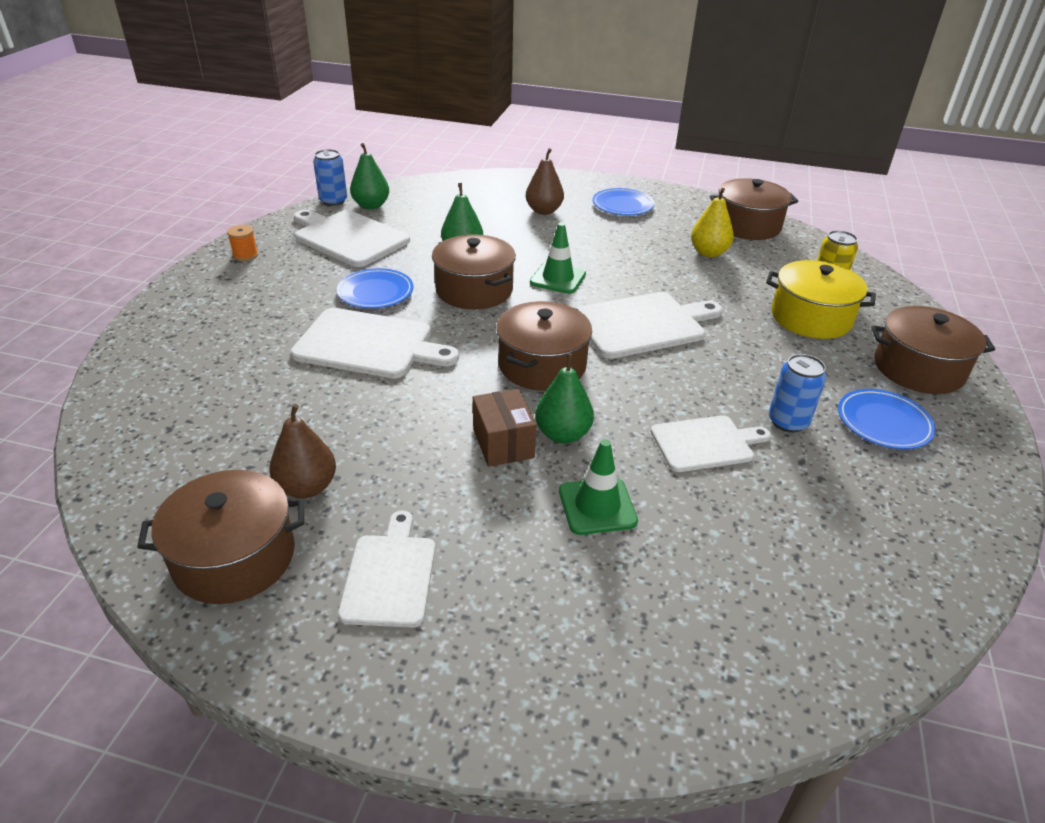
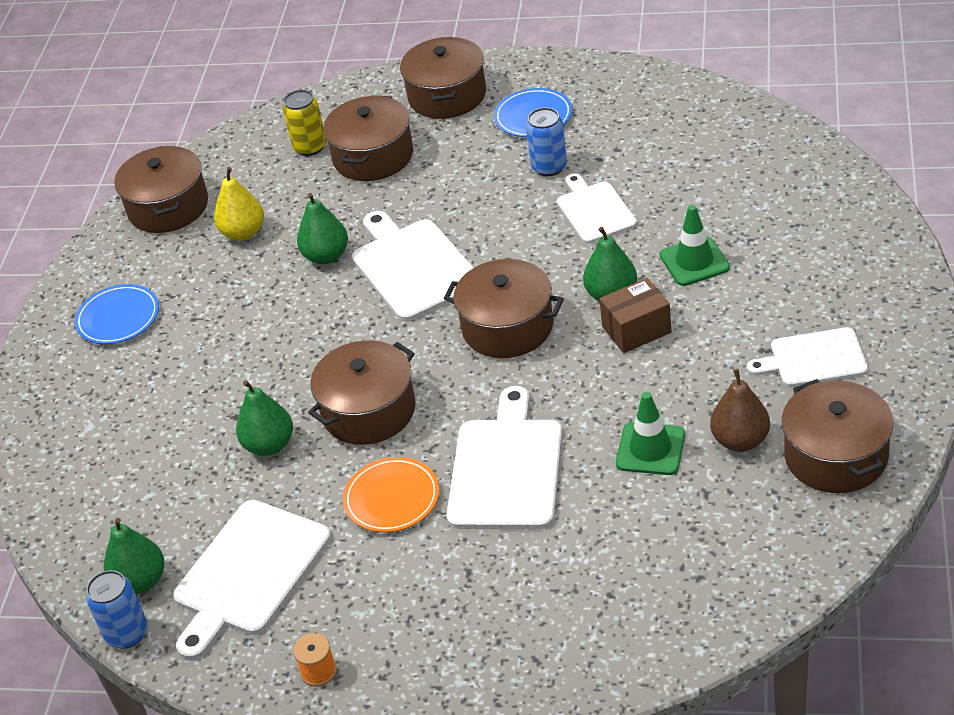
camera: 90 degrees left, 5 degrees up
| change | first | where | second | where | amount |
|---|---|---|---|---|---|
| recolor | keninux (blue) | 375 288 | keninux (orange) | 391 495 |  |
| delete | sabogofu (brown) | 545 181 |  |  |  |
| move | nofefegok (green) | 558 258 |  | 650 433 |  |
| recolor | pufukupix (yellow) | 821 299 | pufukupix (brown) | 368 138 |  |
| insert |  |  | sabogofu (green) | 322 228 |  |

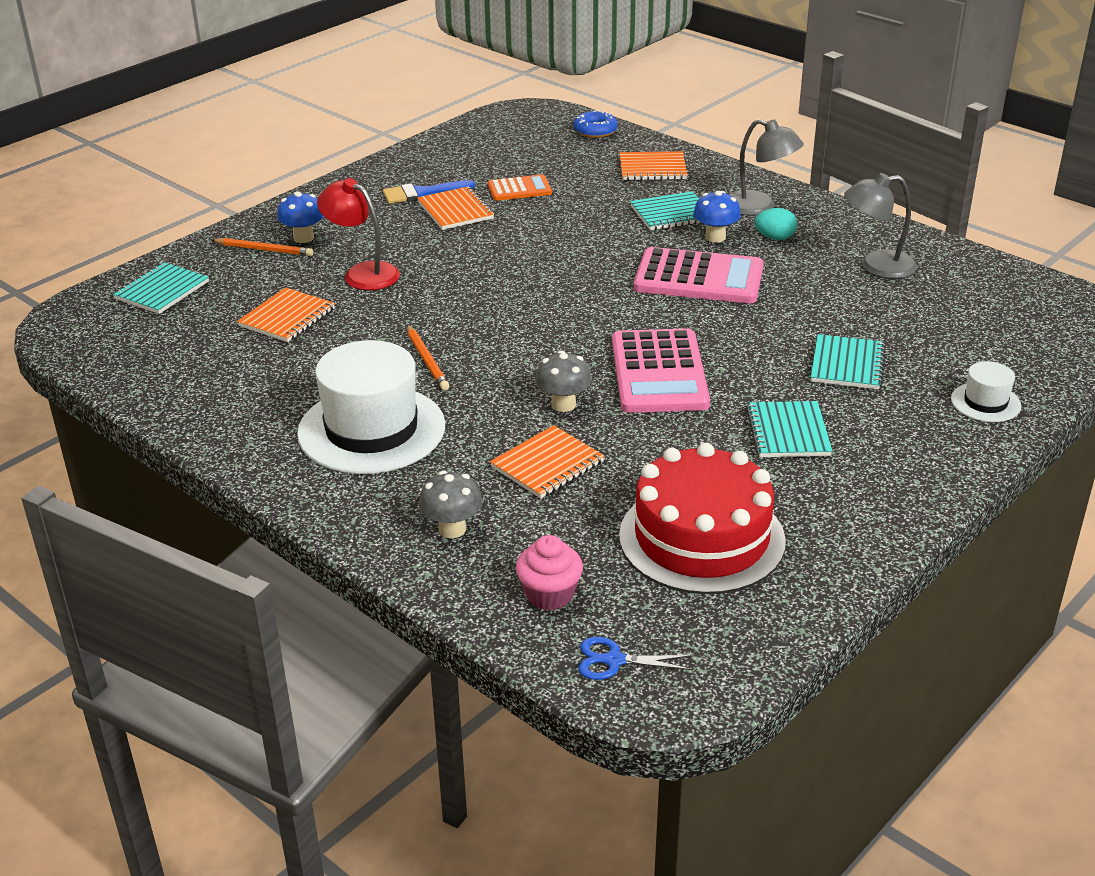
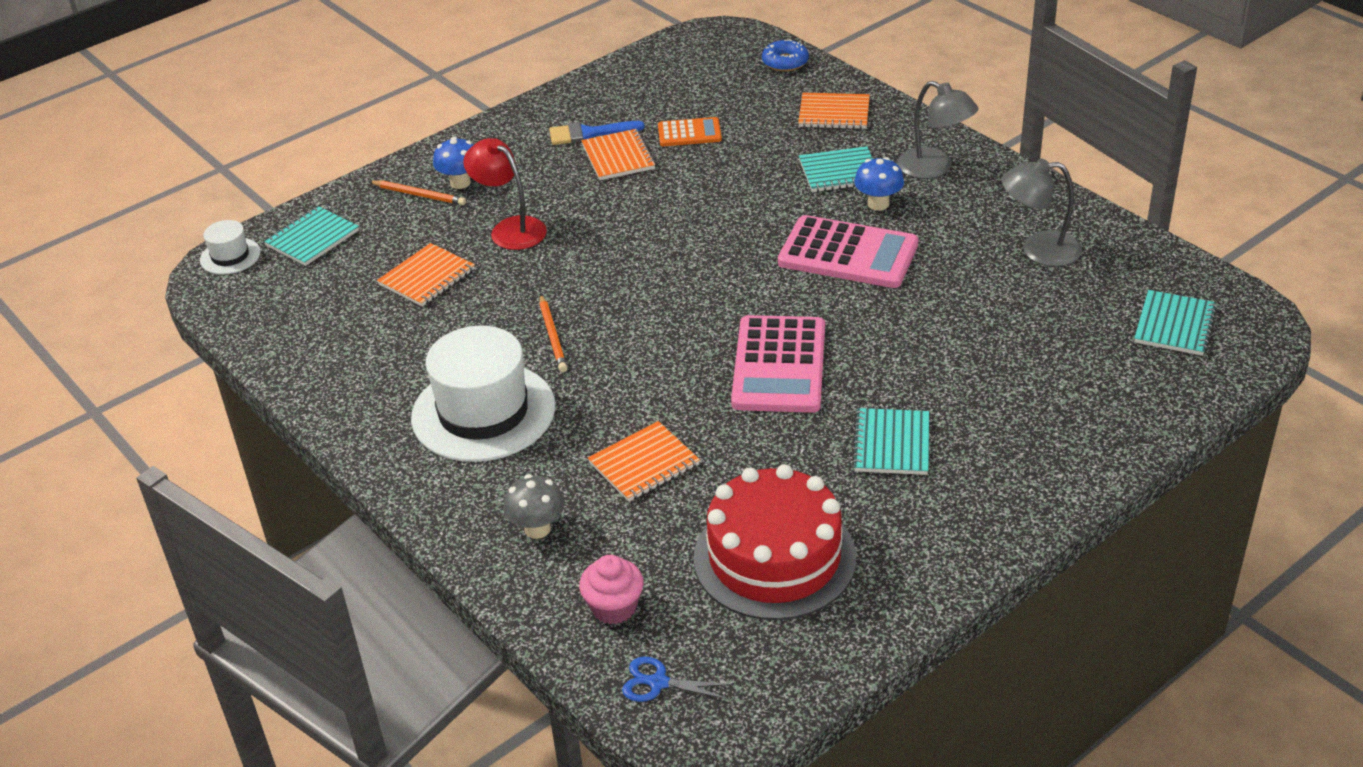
camera: 10 degrees right, 5 degrees up
| change | first | where | second | where | amount |
|---|---|---|---|---|---|
| delete | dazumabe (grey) | 563 381 |  |  |  |
| delete | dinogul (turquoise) | 776 224 |  |  |  |
| move | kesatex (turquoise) | 848 362 |  | 1175 323 |  |
| move | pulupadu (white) | 986 391 |  | 230 247 |  |

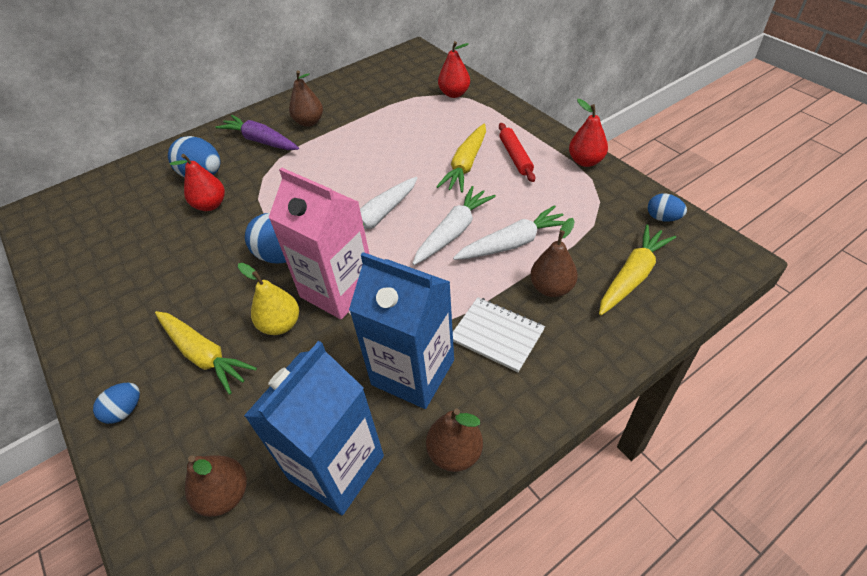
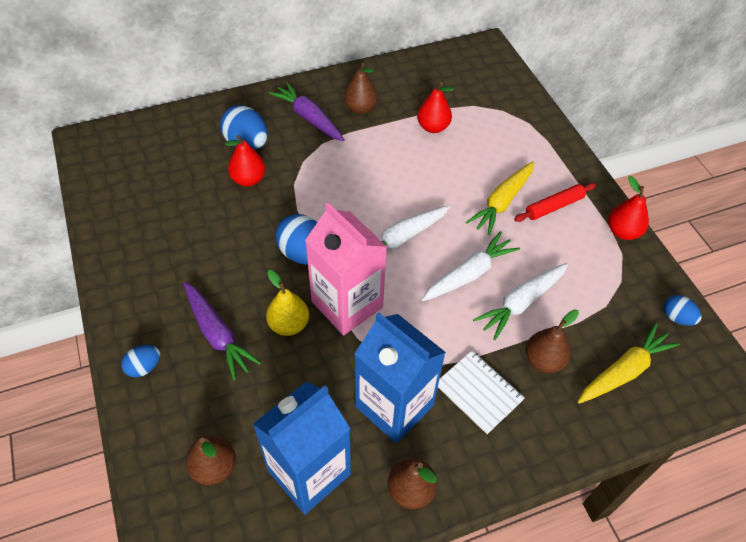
camera: 10 degrees right, 5 degrees up
| change | first | where | second | where | amount |
|---|---|---|---|---|---|
| recolor | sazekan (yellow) | 206 353 | sazekan (purple) | 222 331 |  |
| move | sabogofu (red) | 454 69 |  | 435 107 |  |
| rotate | sazekan (white) | 509 232 |  | 520 301 | 150 degrees clockwise |
| rotate | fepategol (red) | 517 152 |  | 555 202 | 60 degrees clockwise |

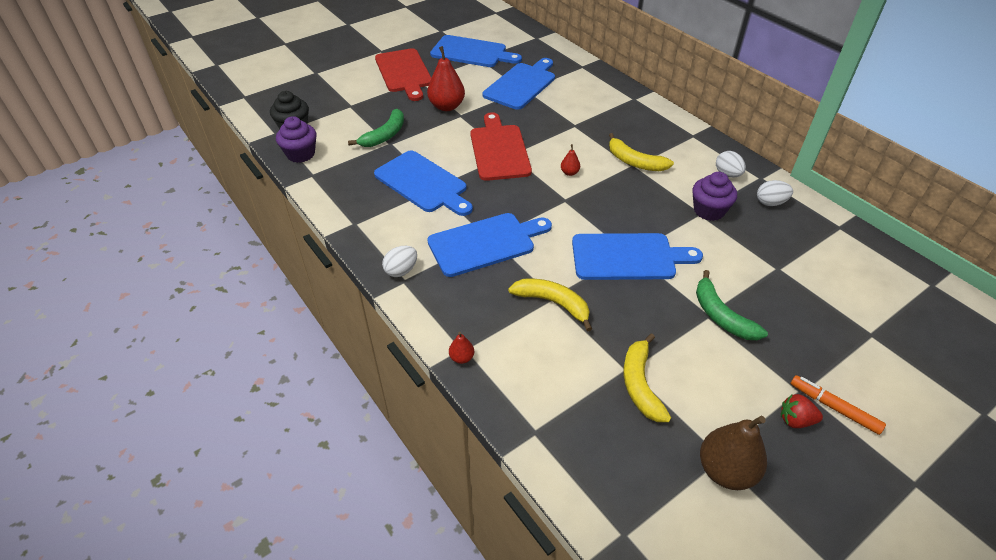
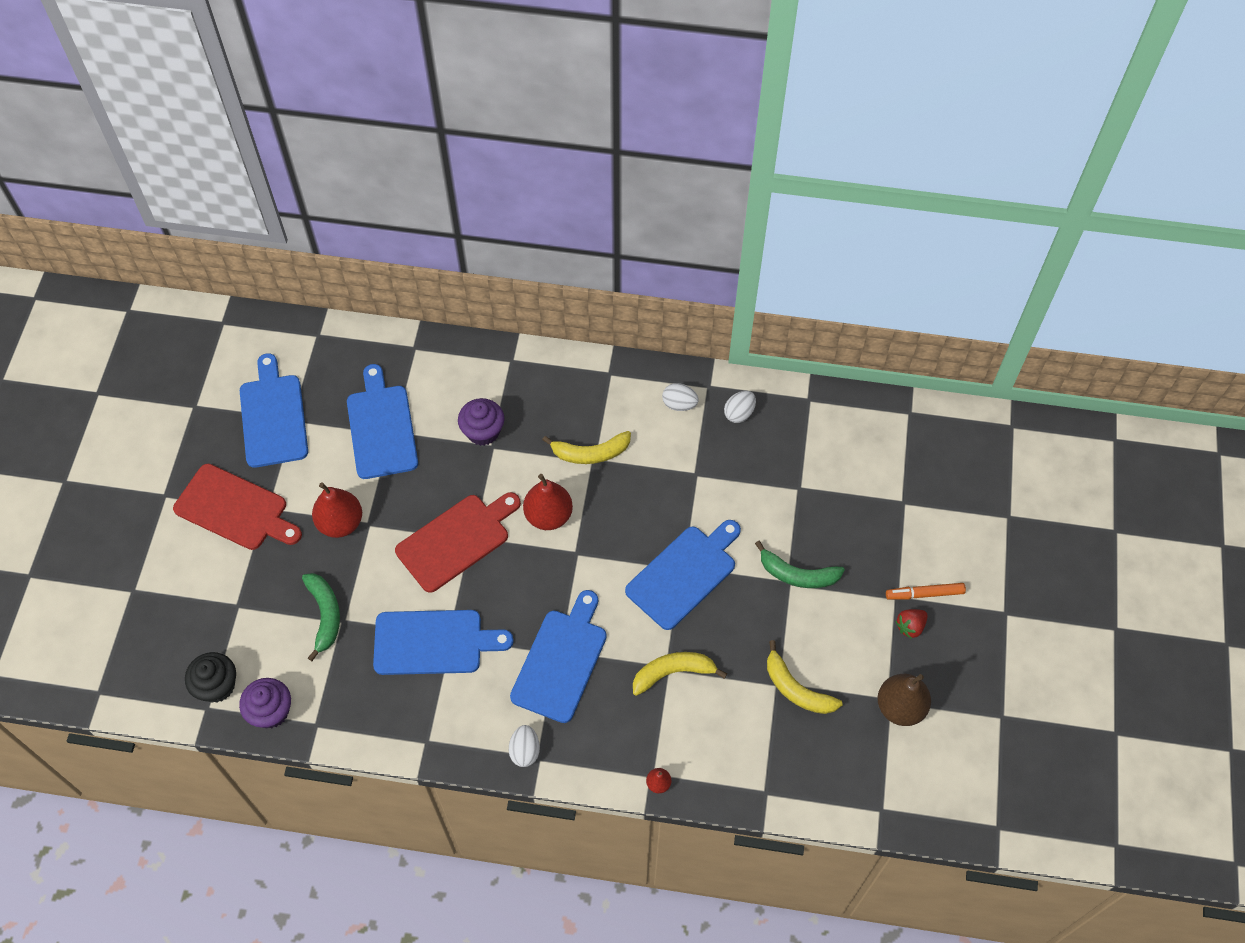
camera: 45 degrees left, 15 degrees up
| change | first | where | second | where | amount |
|---|---|---|---|---|---|
| rotate | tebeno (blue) | 476 51 |  | 274 410 | 75 degrees counterclockwise |
| rotate | tebeno (red) | 501 146 |  | 458 542 | 105 degrees clockwise |
| resize | sabogofu (red) | 570 160 |  | 548 502 | x2.13 |
| move | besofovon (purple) | 714 196 |  | 481 422 |  |

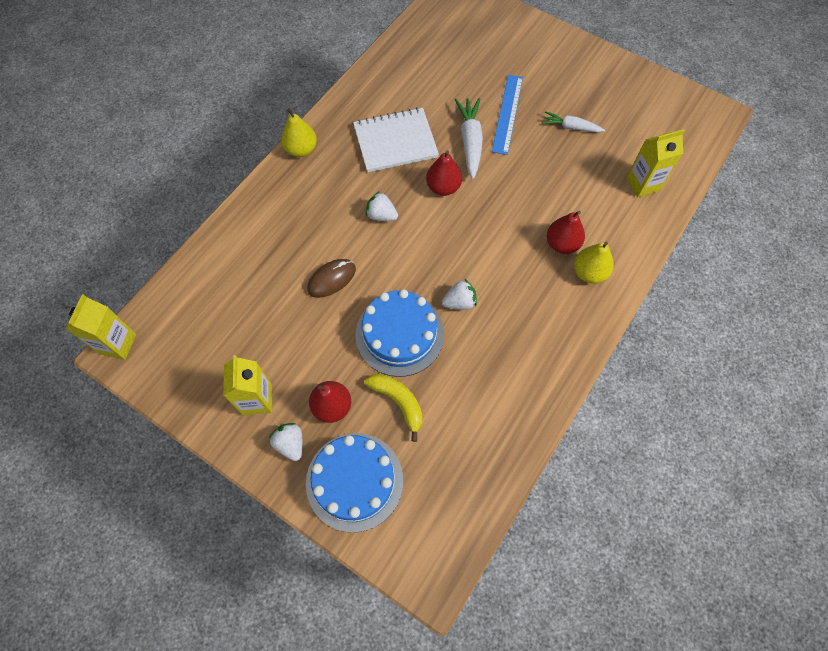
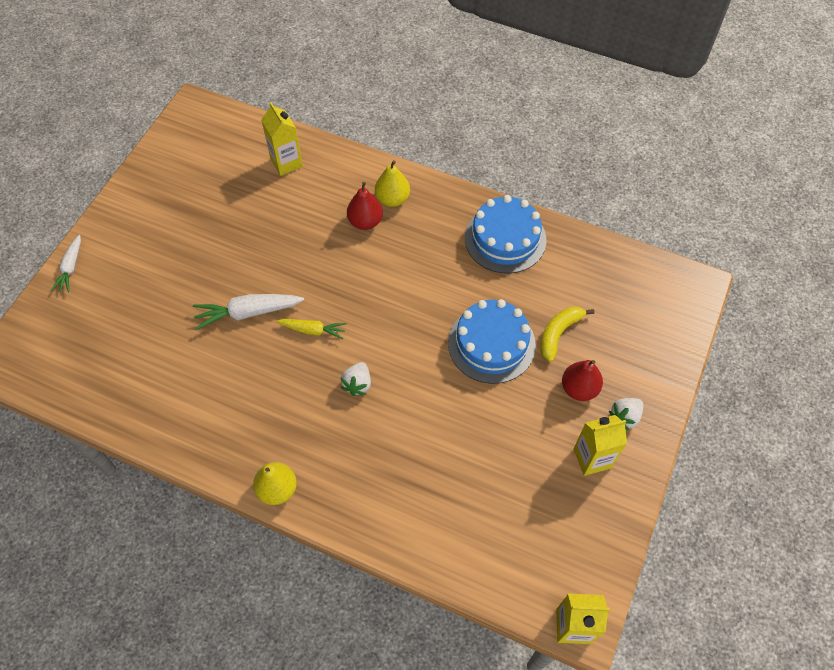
camera: 100 degrees left, 5 degrees down
| change | first | where | second | where | amount |
|---|---|---|---|---|---|
| move | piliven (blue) | 354 482 |  | 505 234 |  |
| delete | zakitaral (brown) | 331 278 |  |  |  |
| delete | kesatex (white) | 396 139 |  |  |  |
| replace | sabogofu (red) | 444 173 | sazekan (yellow) | 311 329 |  |
| delete | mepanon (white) | 459 294 |  |  |  |
| delete | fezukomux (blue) | 507 115 |  |  |  |
| move | sazekan (white) | 573 121 |  | 66 263 |  |

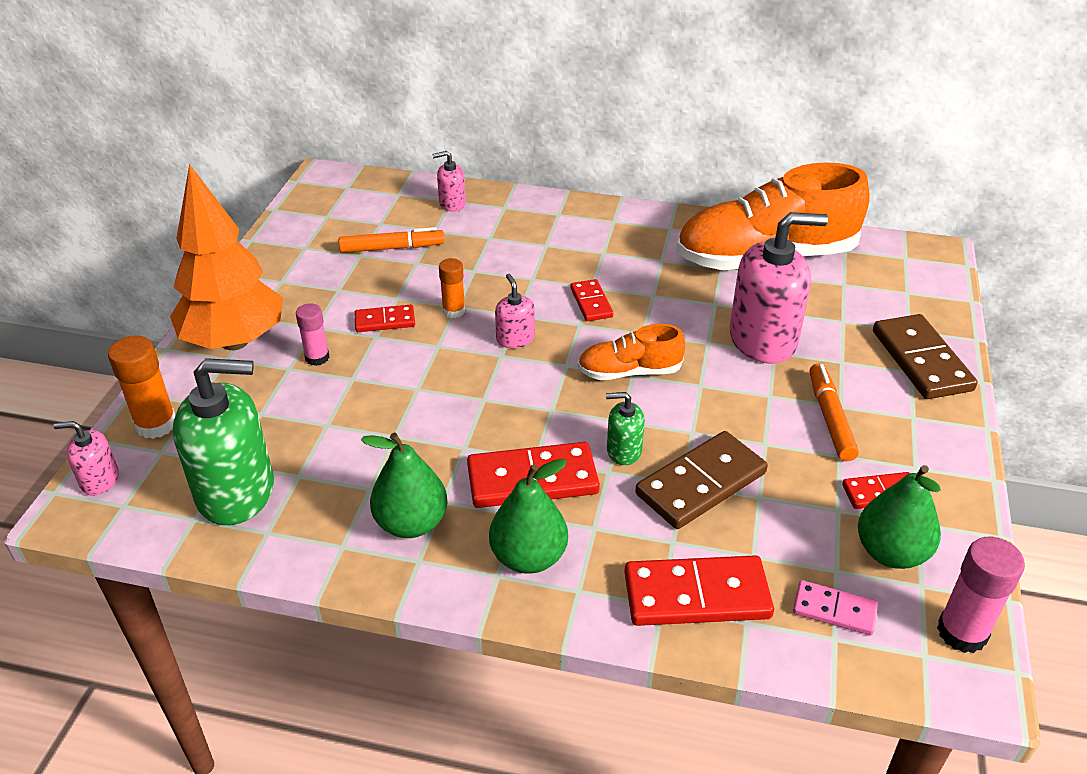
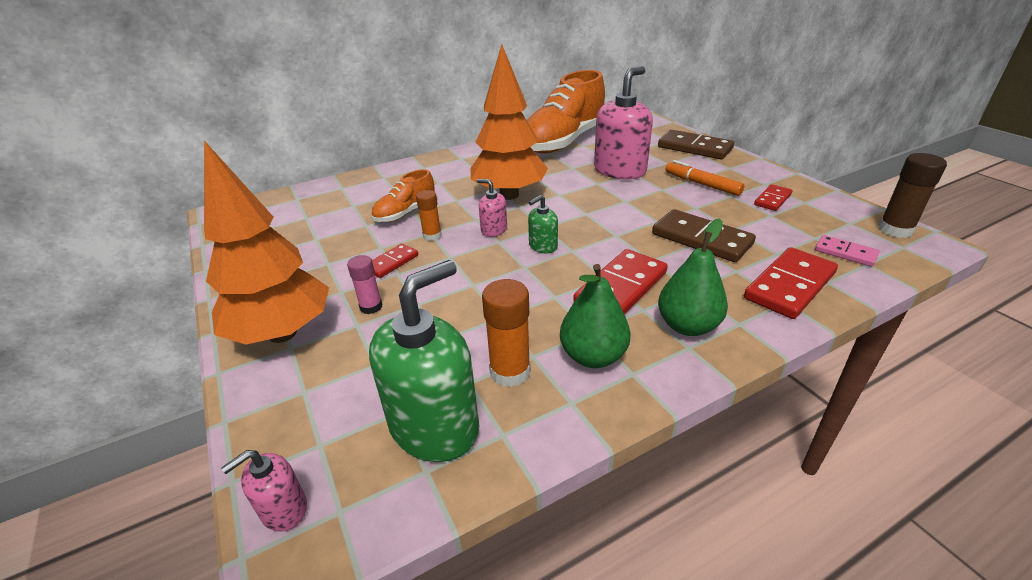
camera: 40 degrees left, 5 degrees down
| change | first | where | second | where | amount |
|---|---|---|---|---|---|
| move | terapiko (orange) | 142 387 |  | 506 333 |  |
| delete | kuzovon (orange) | 391 240 |  |  |  |
| delete | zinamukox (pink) | 449 181 |  |  |  |
| replace | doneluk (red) | 592 300 | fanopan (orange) | 509 122 |  |
| move | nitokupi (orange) | 631 352 |  | 403 195 |  |
| move | zinamukox (green) | 625 428 |  | 543 224 |  |
| rotate | doneluk (brown) | 702 480 |  | 704 235 | 60 degrees counterclockwise |
| rotate | doneluk (pink) | 835 607 |  | 847 251 | 60 degrees clockwise |
| delete | sabogofu (green) | 899 517 |  |  |  |
| recolor | terapiko (pink) | 981 595 | terapiko (brown) | 912 195 |  |

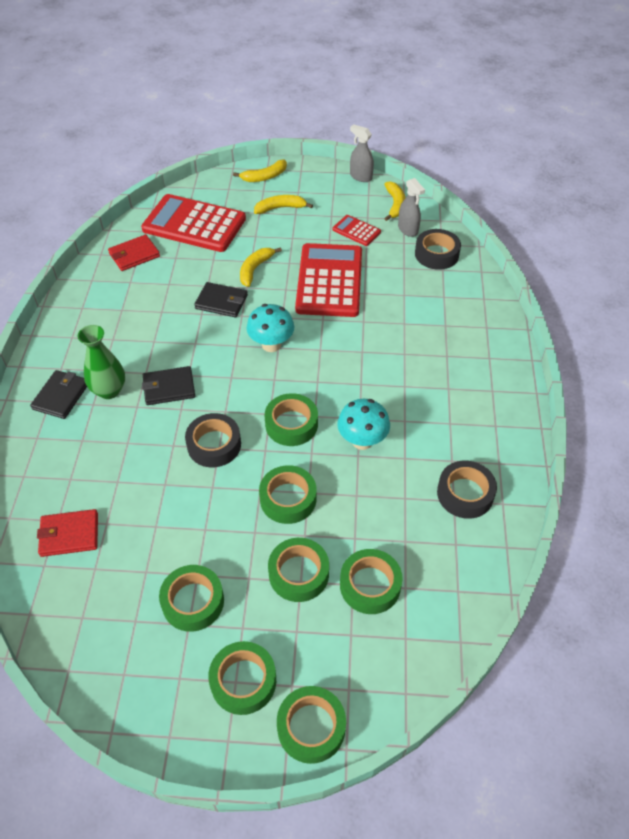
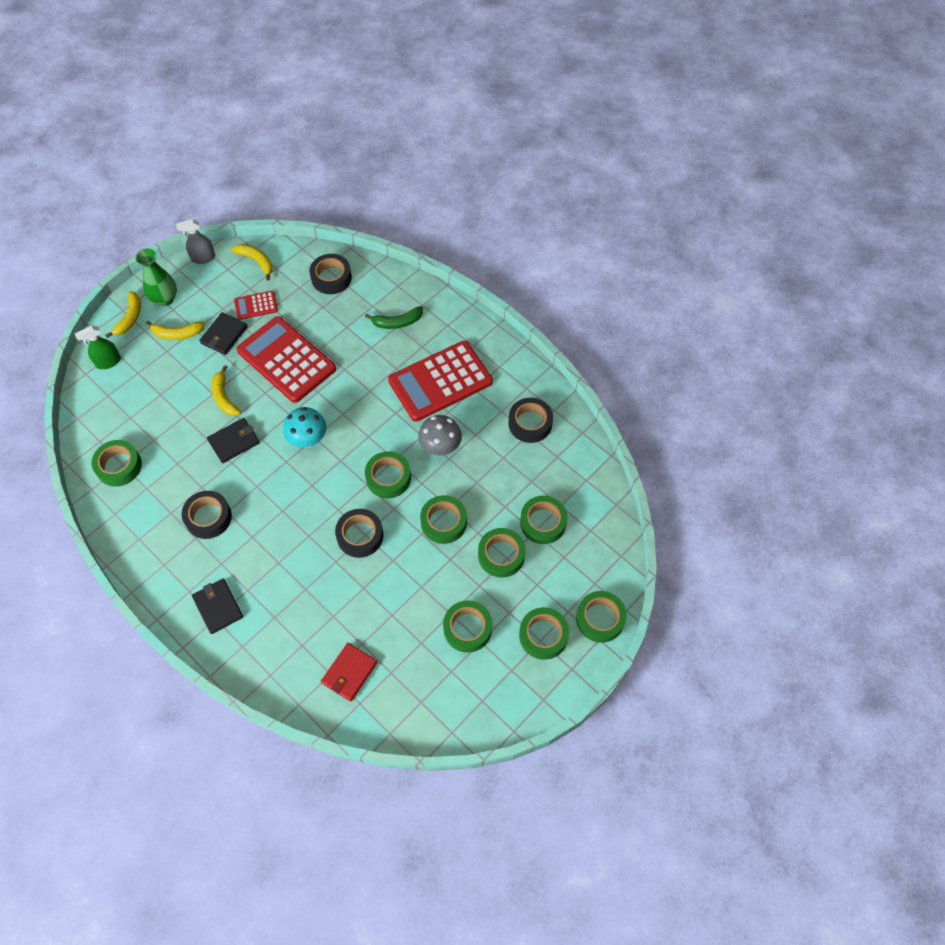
camera: 50 degrees left, 10 degrees up
| change | first | where | second | where | amount |
|---|---|---|---|---|---|
| move | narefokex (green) | 101 362 |  | 156 277 |  |
| replace | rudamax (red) | 134 252 | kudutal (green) | 116 463 |  |
| move | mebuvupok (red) | 193 223 |  | 440 381 |  |
| move | rudamax (black) | 168 385 |  | 223 333 |  |
| rotate | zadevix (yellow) | 283 204 |  | 175 330 | 120 degrees counterclockwise |
| recolor | dazumabe (turquoise) | 363 424 | dazumabe (grey) | 440 435 |  |
| delete | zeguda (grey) | 411 207 |  |  |  |
| insert |  |  | zeguda (green) | 98 347 |  |
| insert |  |  | kudutal (black) | 207 515 |  |
| insert |  |  | zadevix (green) | 394 317 |  |

